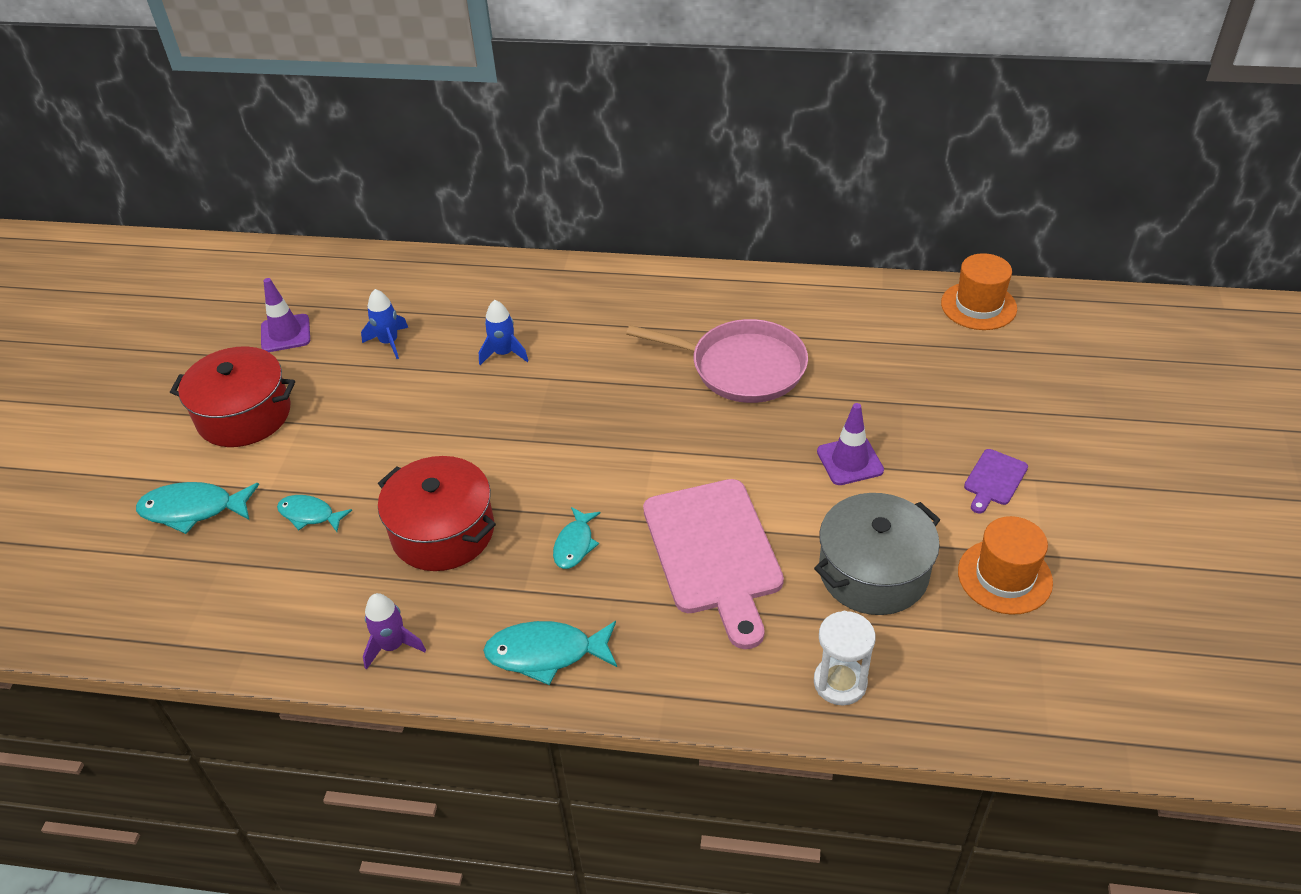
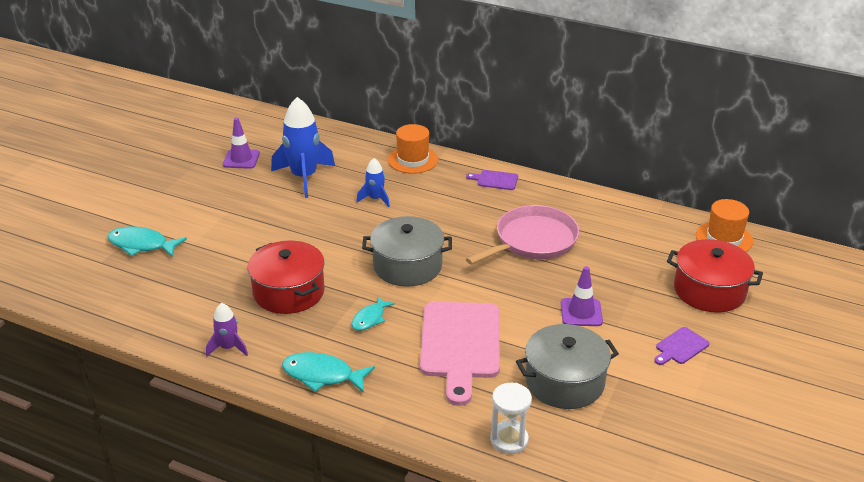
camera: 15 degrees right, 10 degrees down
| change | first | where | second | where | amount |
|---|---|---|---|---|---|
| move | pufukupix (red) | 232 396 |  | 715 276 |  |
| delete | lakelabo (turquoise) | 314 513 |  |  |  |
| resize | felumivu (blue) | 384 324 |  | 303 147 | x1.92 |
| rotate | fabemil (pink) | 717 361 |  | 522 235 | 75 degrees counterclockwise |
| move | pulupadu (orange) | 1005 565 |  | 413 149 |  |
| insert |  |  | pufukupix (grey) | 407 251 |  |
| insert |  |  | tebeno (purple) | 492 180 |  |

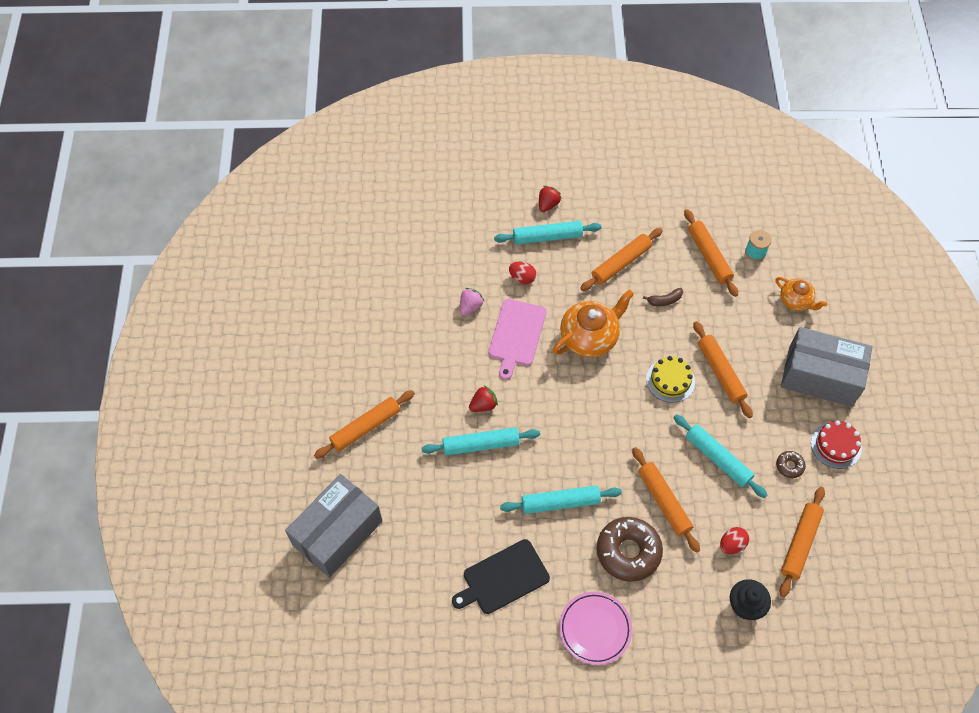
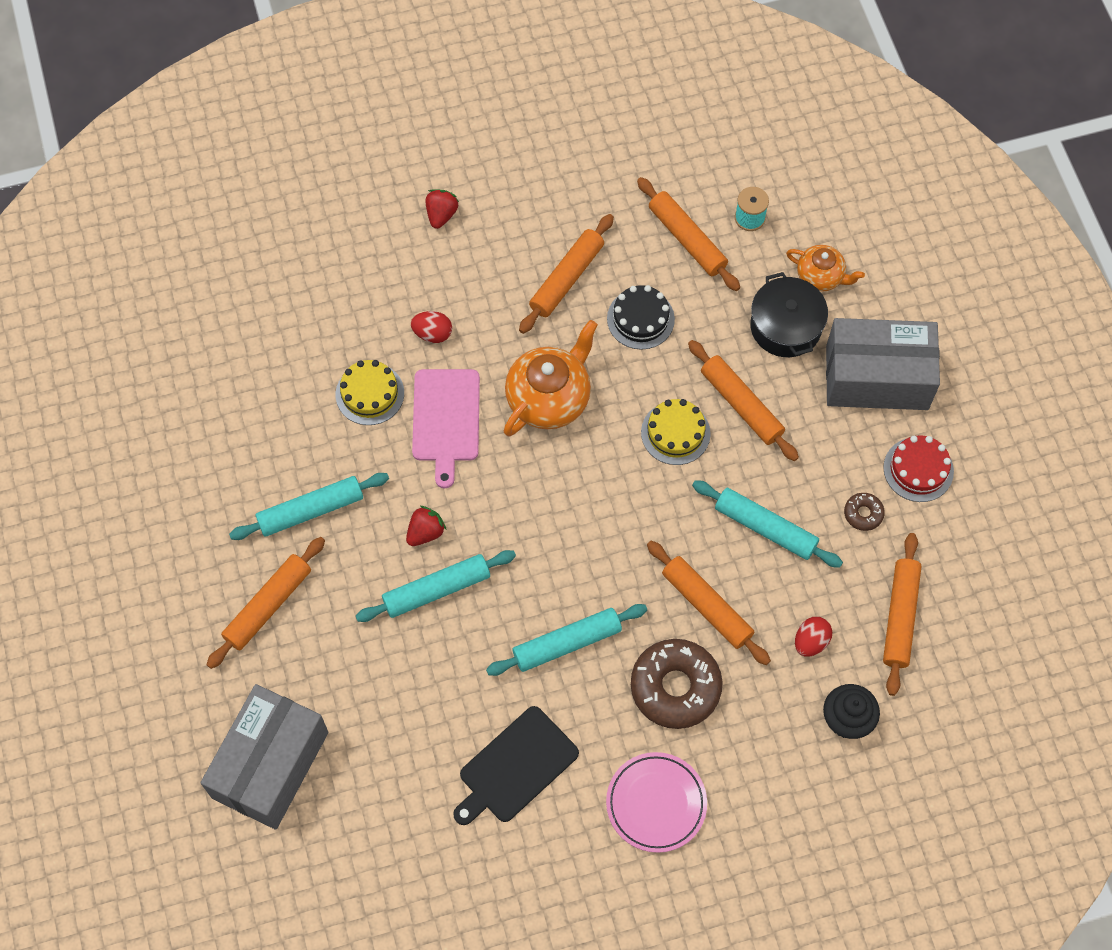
camera: 15 degrees left, 5 degrees up
| change | first | where | second | where | amount |
|---|---|---|---|---|---|
| replace | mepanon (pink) | 472 301 | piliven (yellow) | 370 392 |  |
| move | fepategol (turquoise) | 548 233 |  | 309 506 |  |
| replace | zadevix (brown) | 663 297 | piliven (black) | 641 317 |  |
| insert |  |  | pufukupix (black) | 789 314 |  |

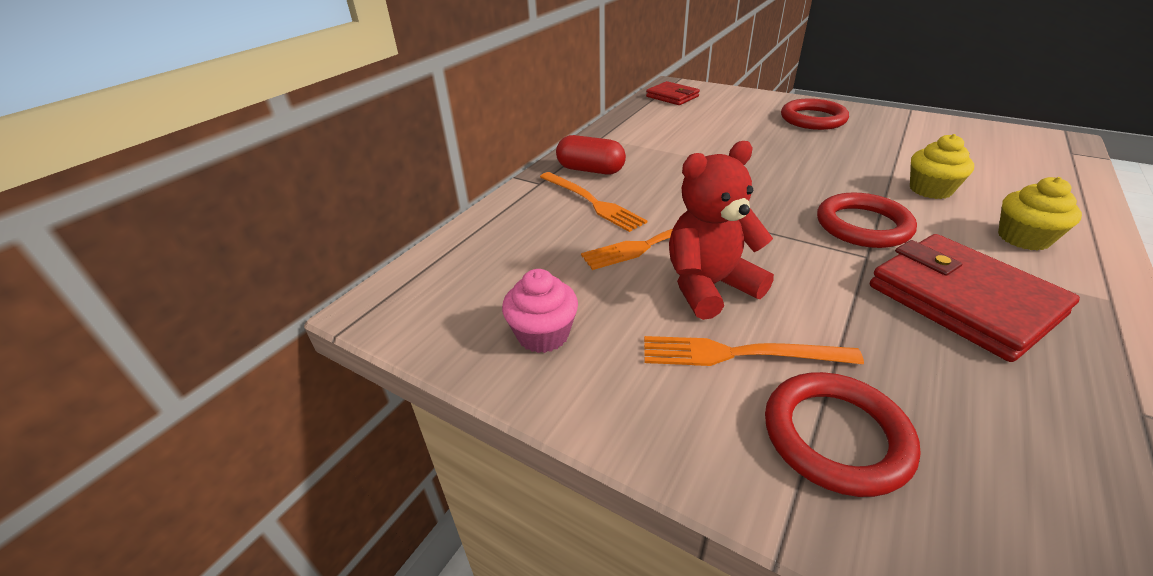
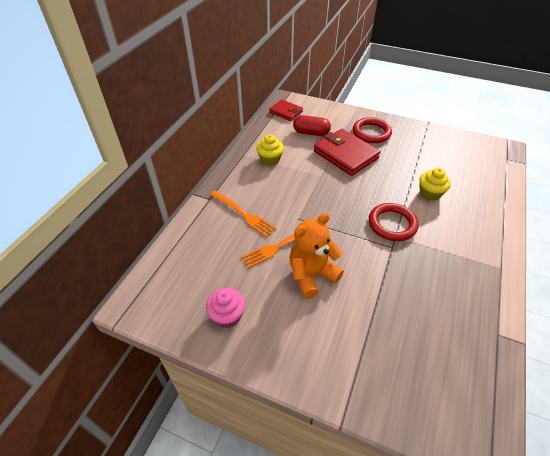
camera: 10 degrees left, 10 degrees up
| change | first | where | second | where | amount |
|---|---|---|---|---|---|
| move | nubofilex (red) | 591 154 |  | 312 125 |  |
| delete | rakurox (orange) | 754 351 |  |  |  |
| recolor | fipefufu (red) | 721 230 | fipefufu (orange) | 316 256 |  |
| delete | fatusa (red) | 843 434 |  |  |  |
| move | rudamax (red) | 975 298 |  | 347 152 |  |
| move | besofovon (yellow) | 1040 214 |  | 270 150 |  |

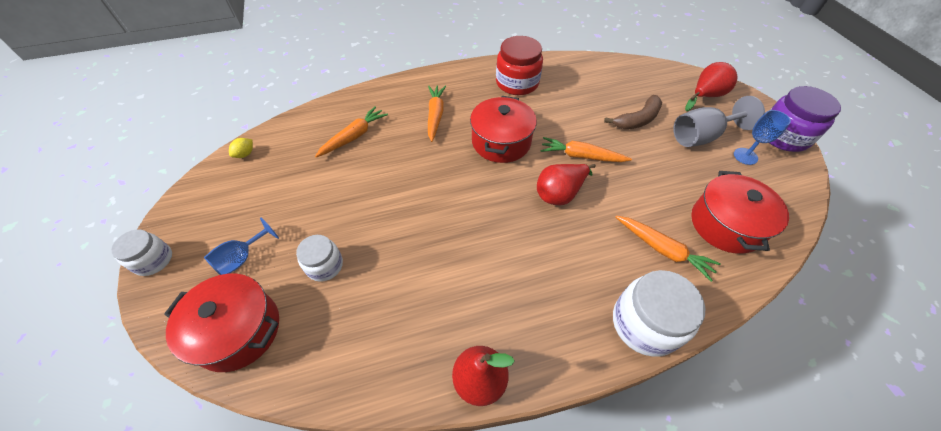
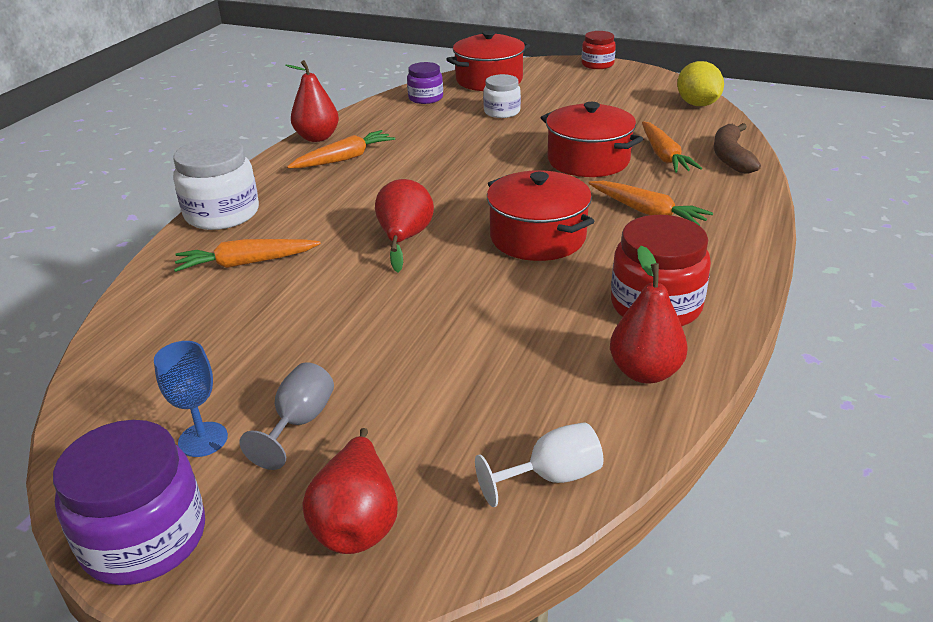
camera: 130 degrees right, 20 degrees down
| change | first | where | second | where | amount |
|---|---|---|---|---|---|
| recolor | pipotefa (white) | 141 252 | pipotefa (red) | 599 50 |  |
| delete | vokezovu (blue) | 241 246 |  |  |  |
| resize | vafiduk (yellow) | 241 148 |  | 700 83 | x1.92 |
| move | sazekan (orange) | 586 149 |  | 341 149 |  |
| move | zadevix (brown) | 633 112 |  | 737 148 |  |
| resize | vokezovu (grey) | 719 121 |  | 286 416 | x0.64 |
| move | pufukupix (red) | 740 212 |  | 592 139 |  |
| insert |  |  | pipotefa (purple) | 425 83 |  |
| insert |  |  | vokezovu (white) | 539 464 |  |
| insert |  |  | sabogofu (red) | 649 315 |  |

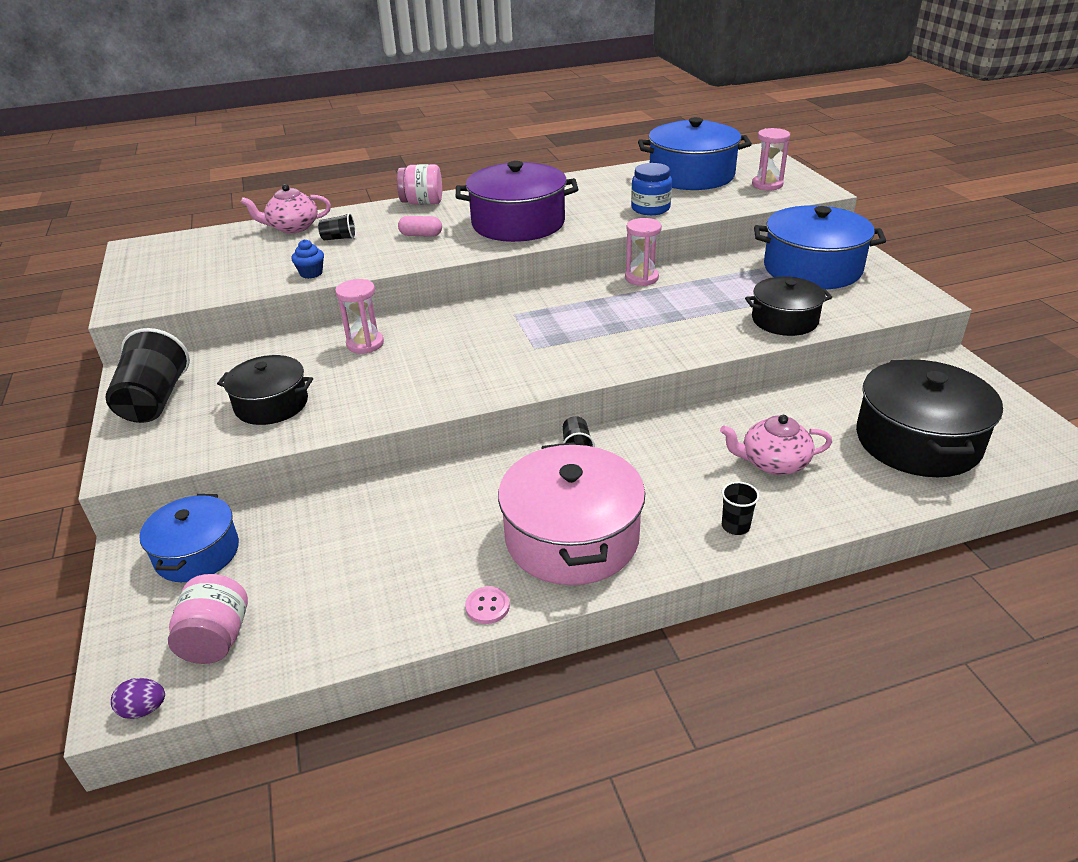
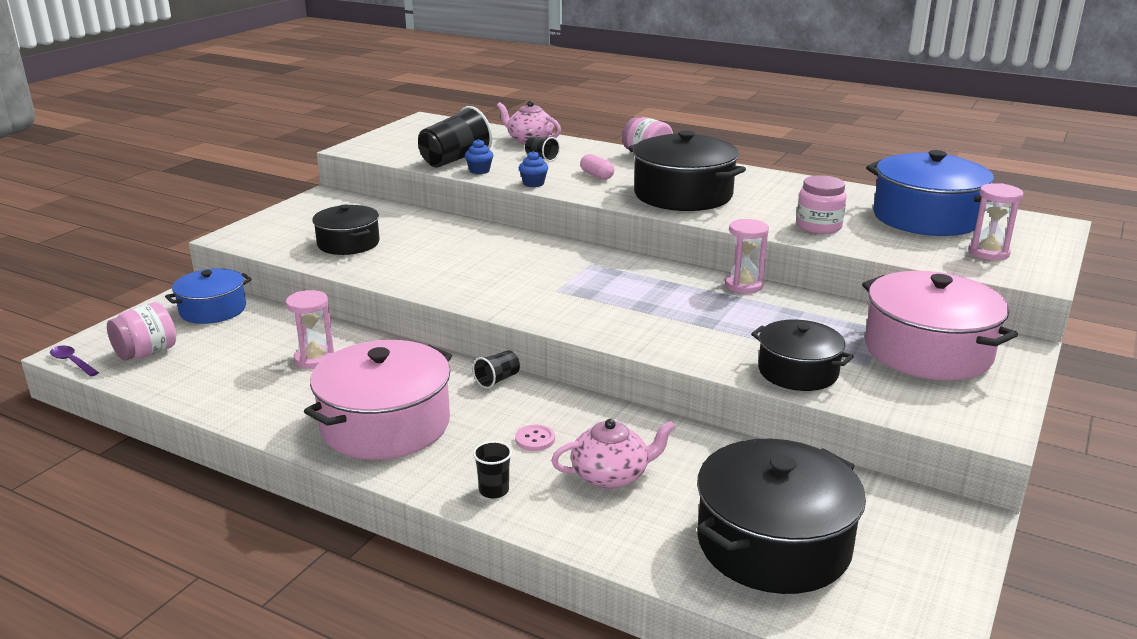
camera: 45 degrees right, 10 degrees down
| change | first | where | second | where | amount |
|---|---|---|---|---|---|
| move | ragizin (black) | 147 375 |  | 455 136 |  |
| replace | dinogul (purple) | 138 698 | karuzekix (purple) | 74 361 |  |
| move | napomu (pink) | 359 316 |  | 310 329 |  |
| recolor | pufukupix (purple) | 517 201 | pufukupix (black) | 687 170 |  |
| move | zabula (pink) | 487 605 |  | 535 438 |  |
| recolor | pipotefa (blue) | 651 189 | pipotefa (pink) | 821 204 |  |
| rotate | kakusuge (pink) | 776 445 |  | 613 454 | 120 degrees clockwise |
| recolor | pufukupix (blue) | 820 247 | pufukupix (pink) | 940 325 |  |
| insert |  |  | besofovon (blue) | 533 169 |  |

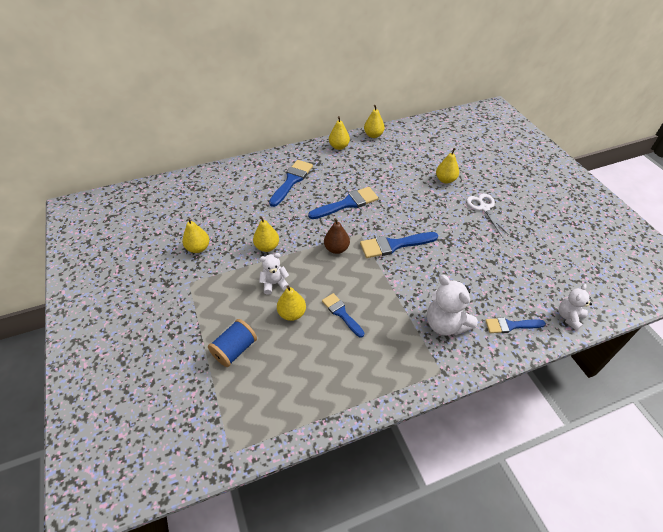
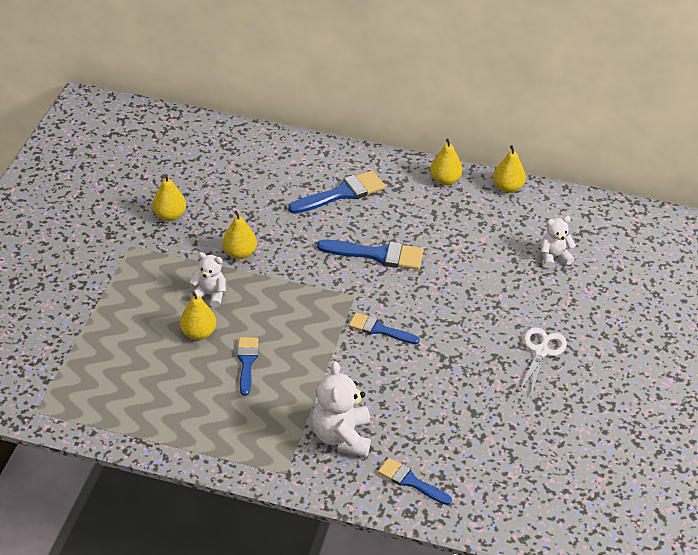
camera: 35 degrees right, 5 degrees down
| change | first | where | second | where | amount |
|---|---|---|---|---|---|
| delete | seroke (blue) | 232 343 |  |  |  |
| delete | sabogofu (brown) | 337 236 |  |  |  |
| resize | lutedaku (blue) | 399 245 |  | 384 328 | x0.64 |
| delete | sabogofu (yellow) | 447 166 |  |  |  |
| move | fipefufu (white) | 575 307 |  | 558 242 |  |

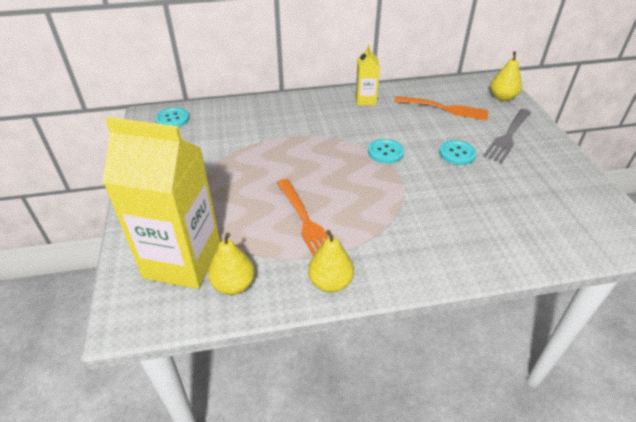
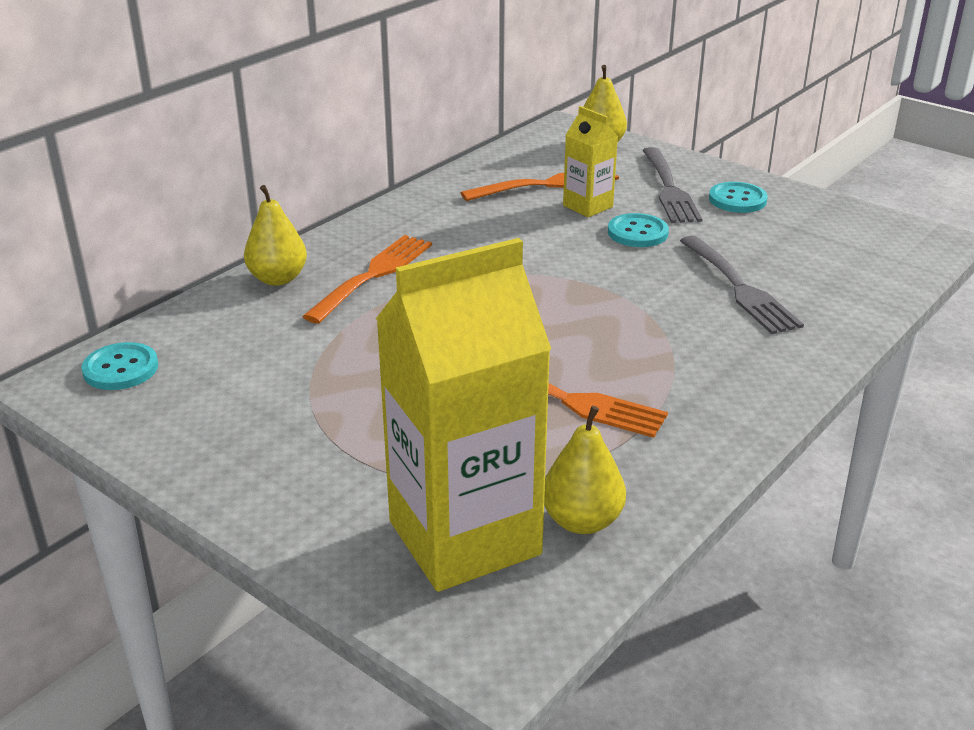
camera: 40 degrees left, 10 degrees down
| change | first | where | second | where | amount |
|---|---|---|---|---|---|
| move | sabogofu (yellow) | 331 261 |  | 275 235 |  |
| move | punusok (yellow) | 367 75 |  | 590 161 |  |
| move | zabula (turquoise) | 386 151 |  | 738 197 |  |
| insert |  |  | rakurox (orange) | 367 279 |  |
| insert |  |  | rakurox (grey) | 742 285 |  |

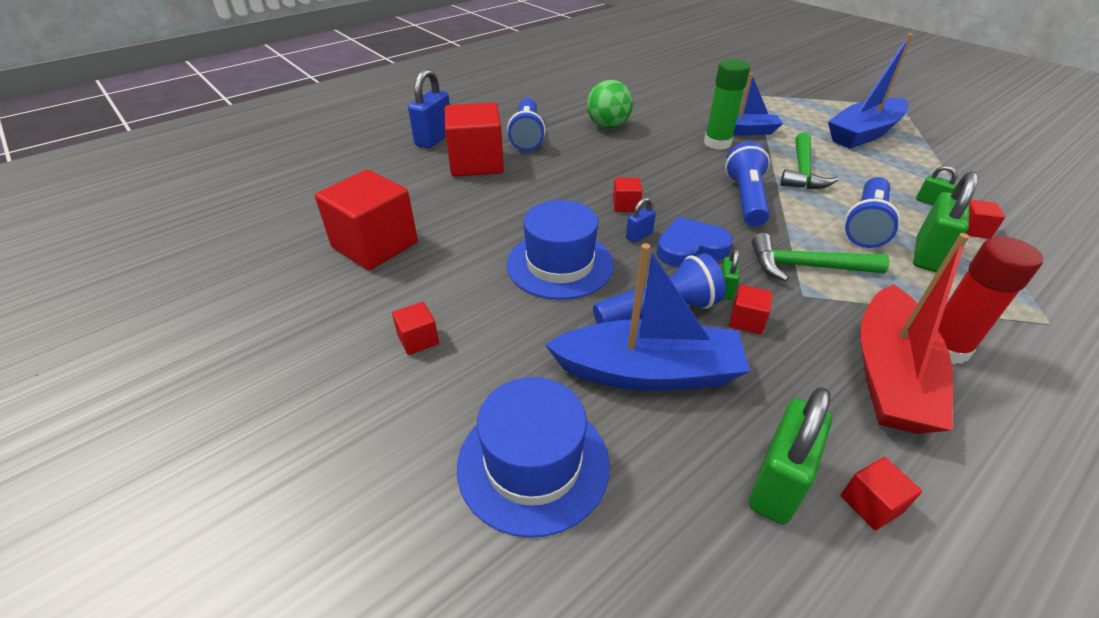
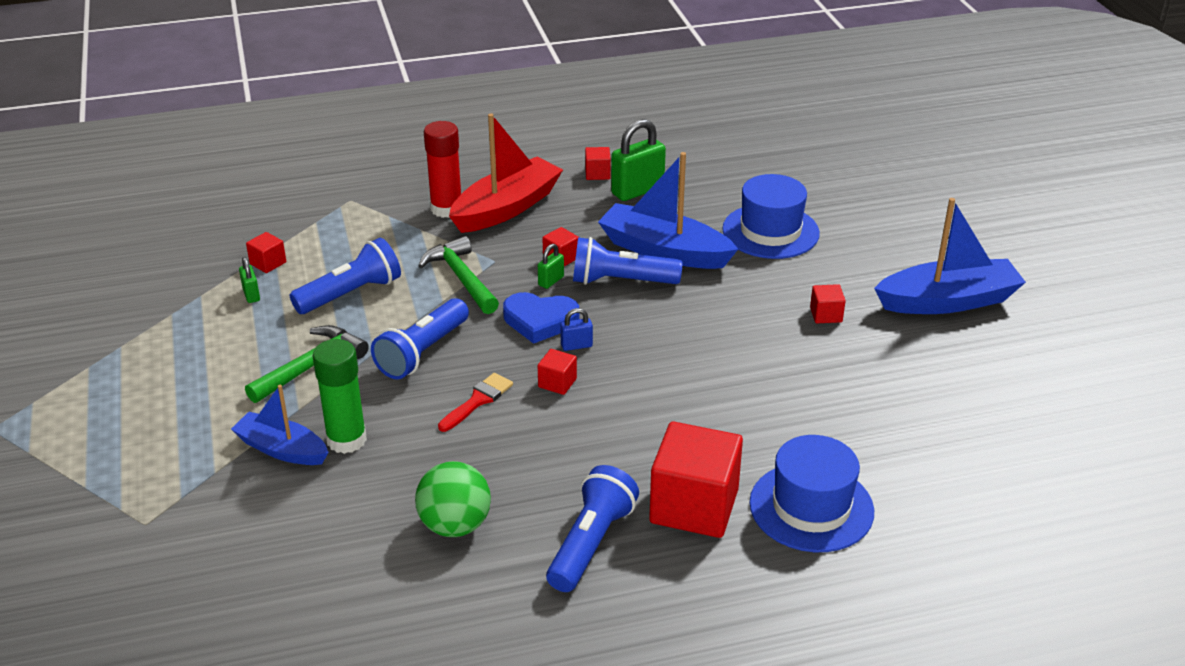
camera: 155 degrees left, 5 degrees down
| change | first | where | second | where | amount |
|---|---|---|---|---|---|
| delete | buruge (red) | 366 219 |  |  |  |
| delete | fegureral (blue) | 429 109 |  |  |  |
| move | pulupadu (blue) | 560 250 |  | 811 493 |  |
| rotate | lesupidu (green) | 820 257 |  | 458 275 | 150 degrees counterclockwise |
| move | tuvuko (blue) | 870 90 |  | 950 256 |  |
| delete | fegureral (green) | 945 221 |  |  |  |
| insert |  |  | lutedaku (red) | 475 402 |  |

